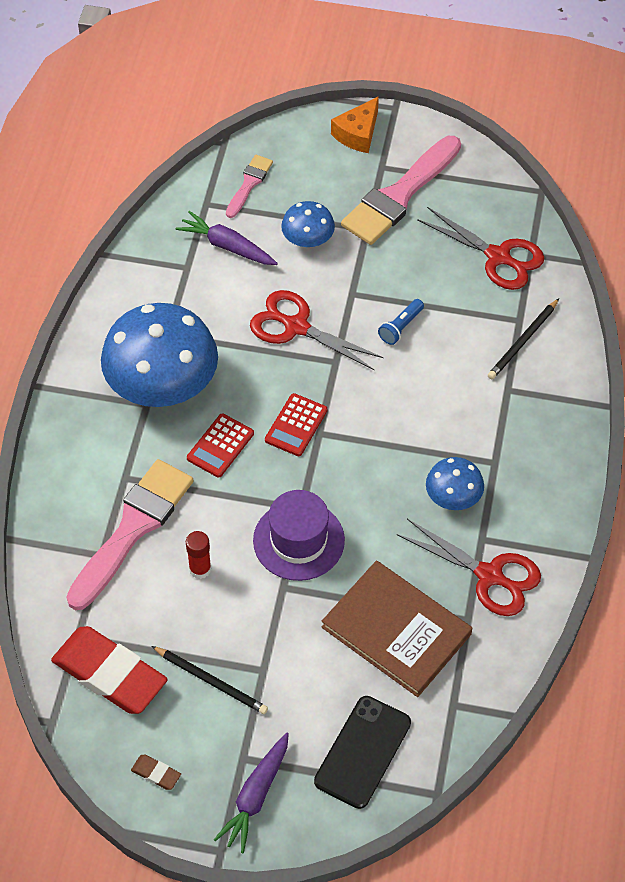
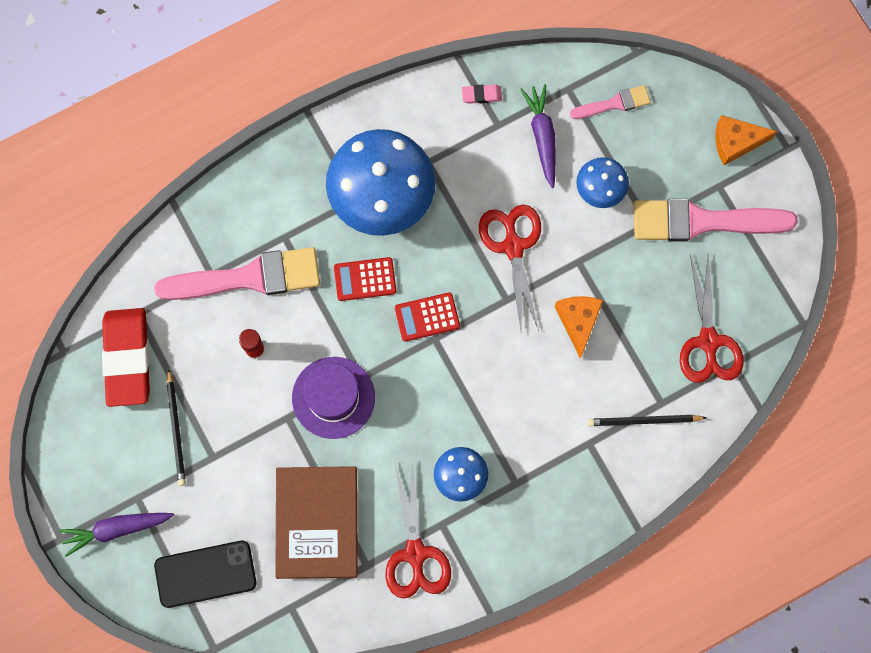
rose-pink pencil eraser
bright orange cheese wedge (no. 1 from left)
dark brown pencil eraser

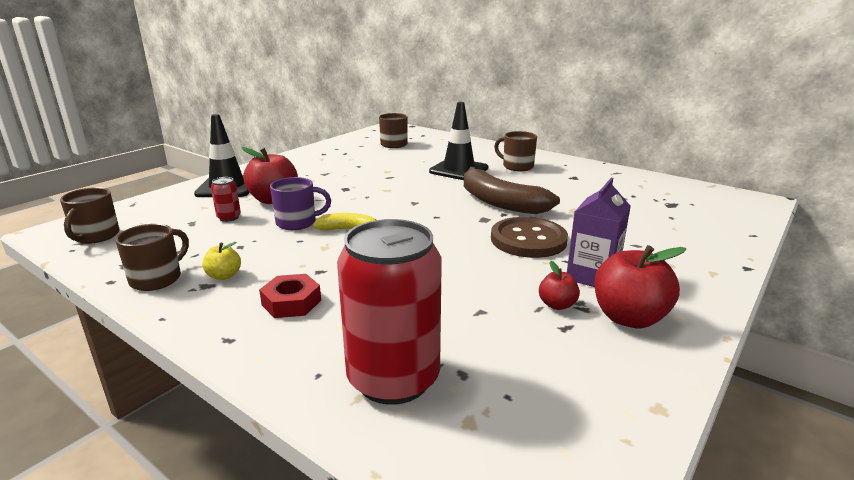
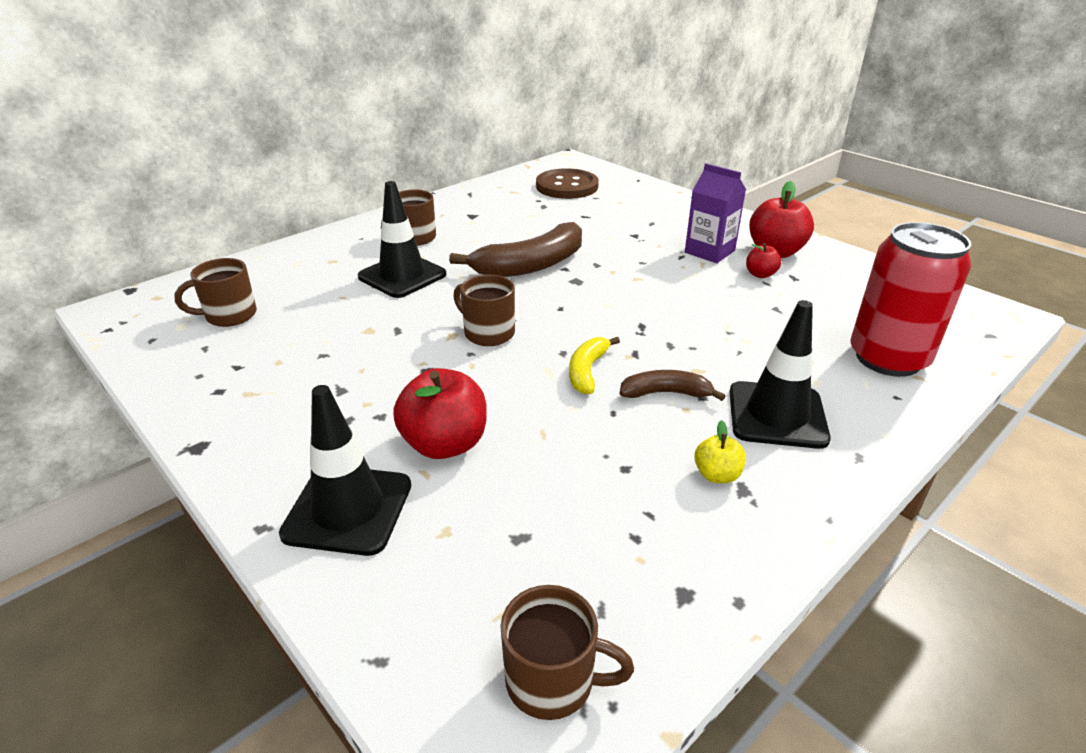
dark brown mug (no. 3 from left)
dark brown sewing button
dark brown toy banana (no. 2 from left)
jet-black traffic cone (no. 3 from left)
crimson can (no. 1 from left in the first image)
purple mug

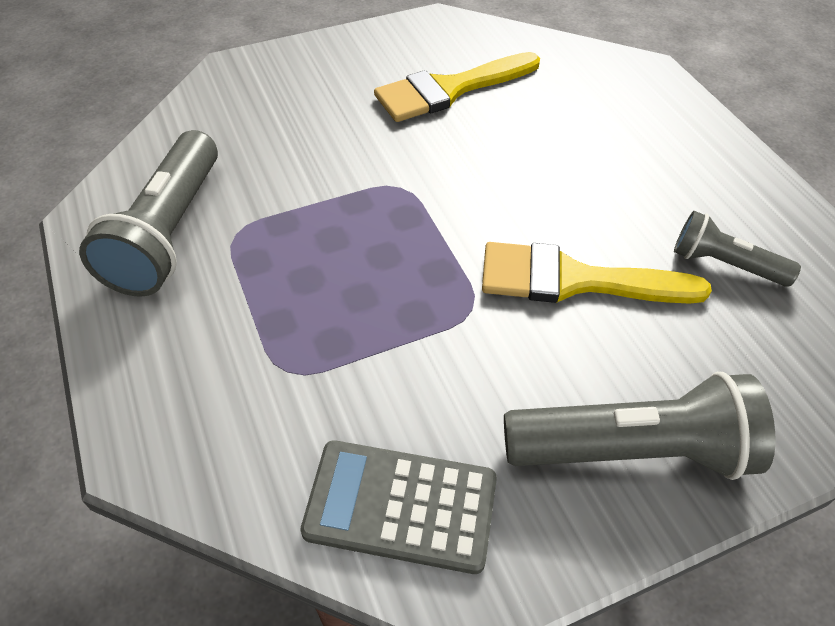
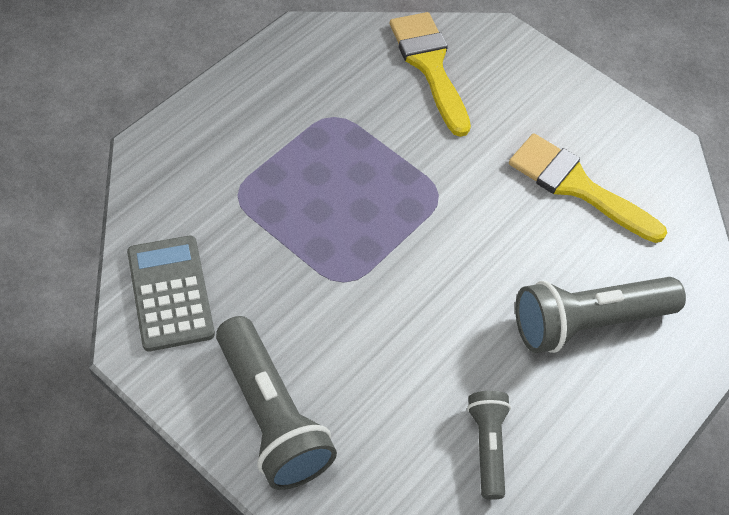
yellow paintbrush (no. 1 from left)
gray flashlight (no. 3 from left)

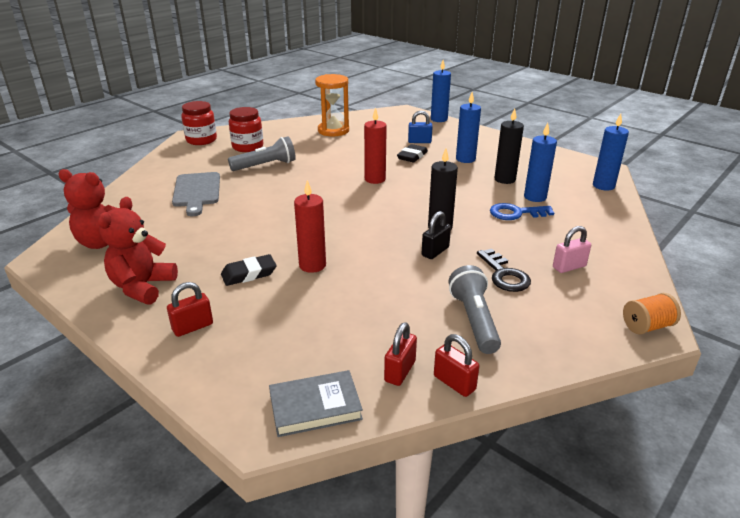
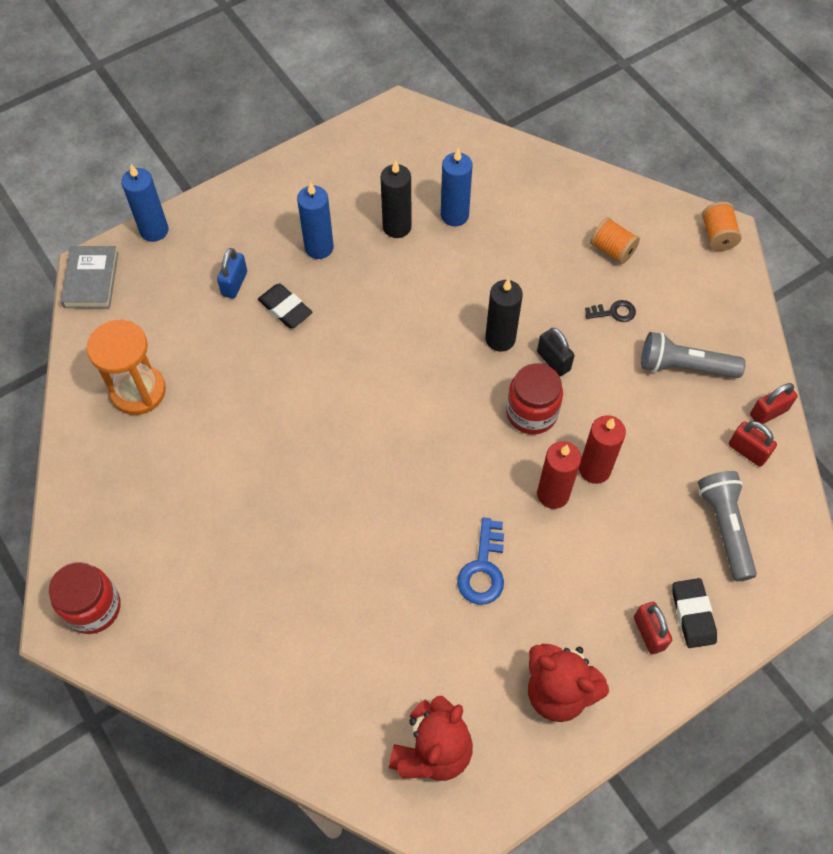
gray hardback
cobalt latchkey
crimson jar (no. 2 from left)
crimson pillar candle (no. 2 from left)
jet-black latchkey
bright orange bobbin (no. 1 from left)
jet-black pencil eraser (no. 2 from left)
gray flashlight (no. 2 from left)
gray bread board
cobalt pillar candle (no. 4 from left in the first image)

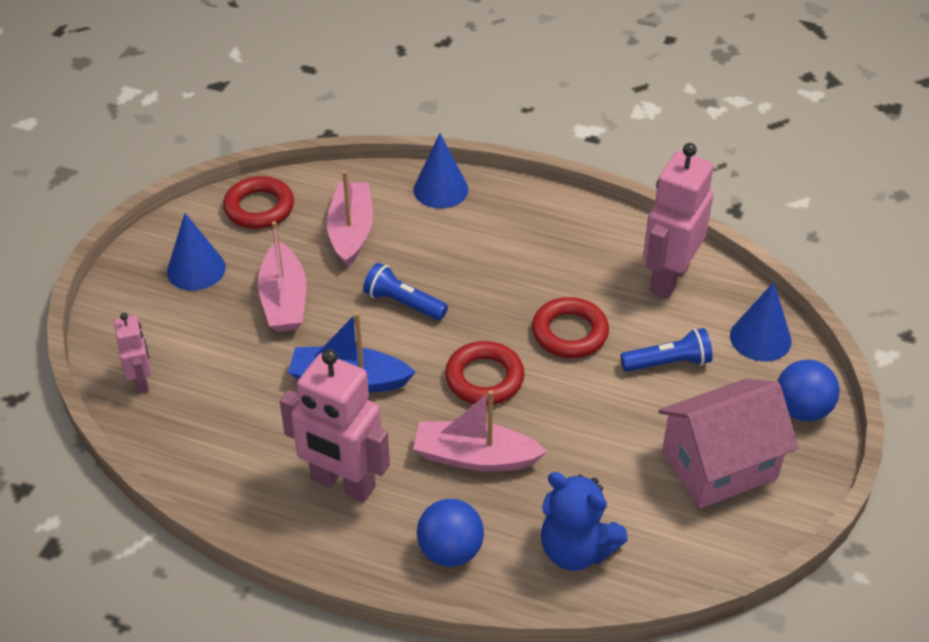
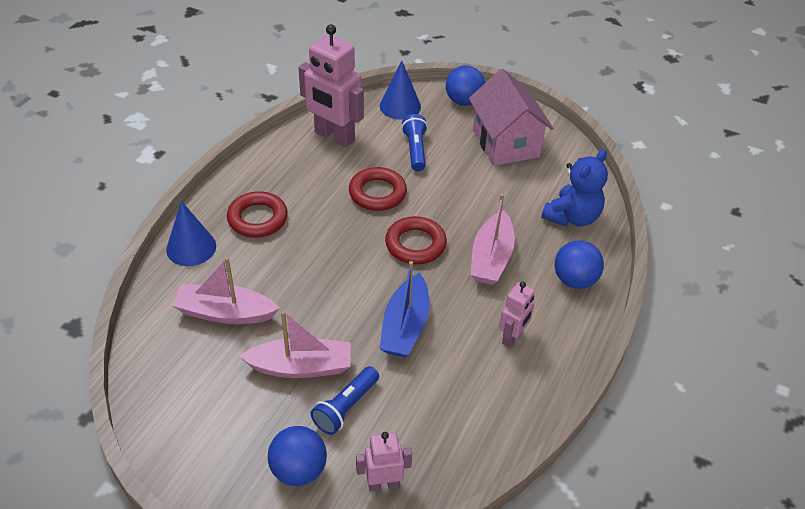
crimson ring (no. 1 from left)
cobalt ball (no. 1 from left)
cobalt flashlight (no. 1 from left)
rose-pink toy robot (no. 3 from left)
cobalt cone shape (no. 1 from left in the first image)

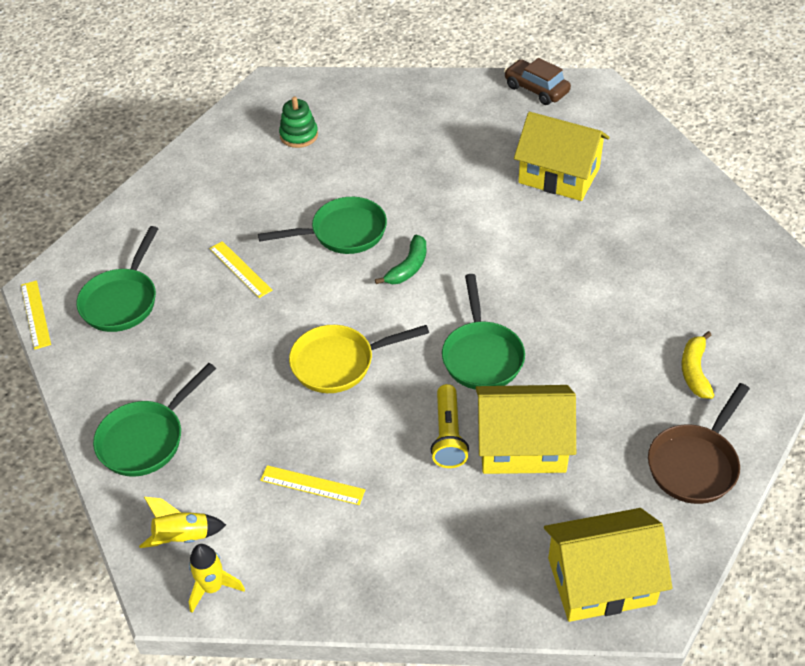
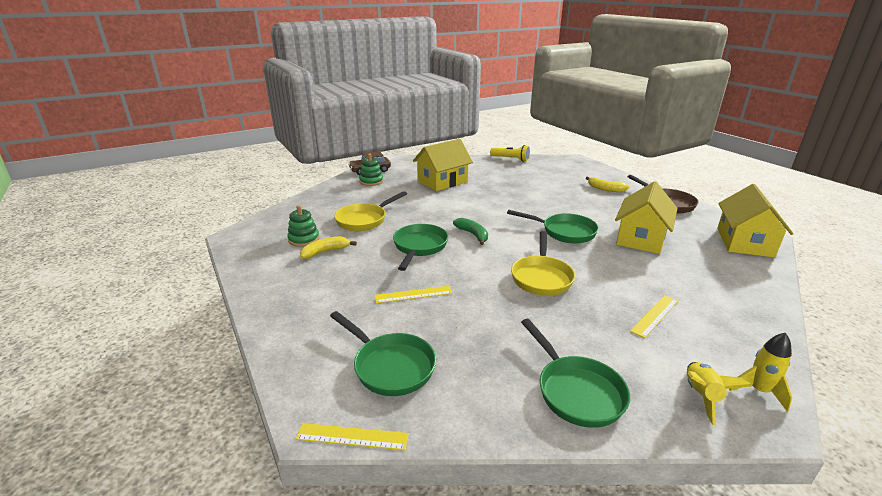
yellow toy banana (no. 1 from left)
yellow frying pan (no. 1 from left)
emerald stacking toy (no. 2 from left)
yellow flashlight

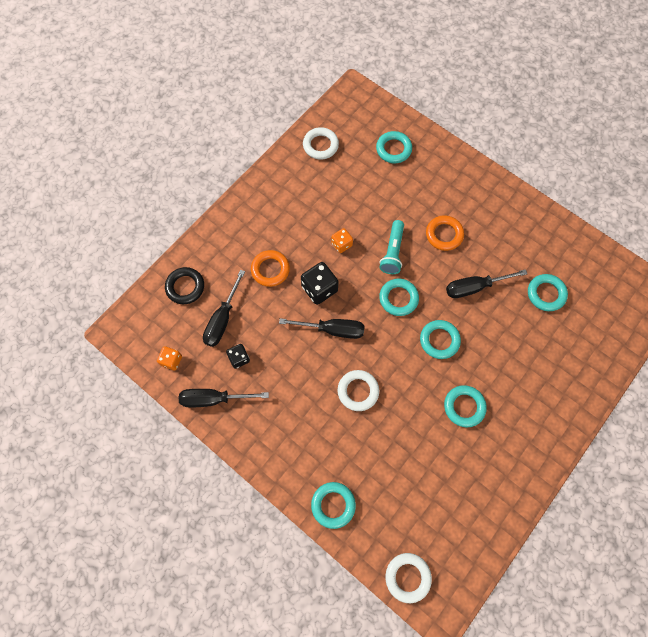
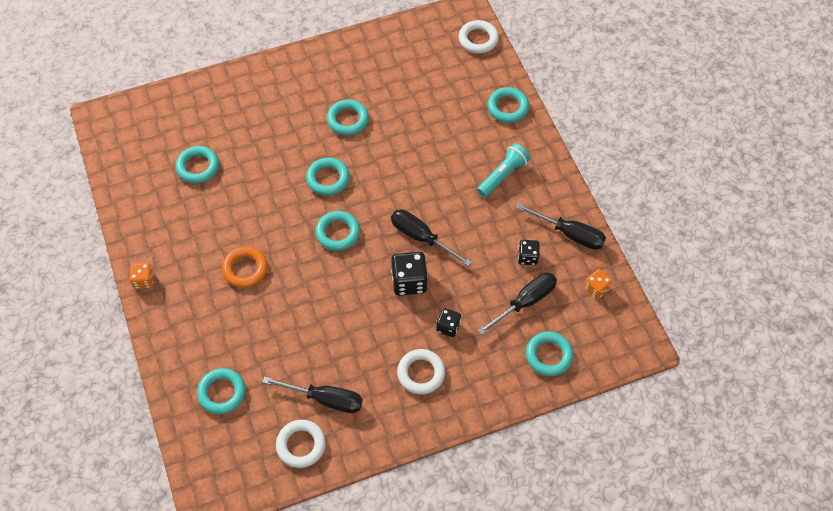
bright orange die (no. 1 from left)
jet-black hand screwdriver (no. 1 from left)
white ring (no. 2 from left)
jet-black die (no. 2 from left)
teal flashlight
teal ring (no. 7 from left)

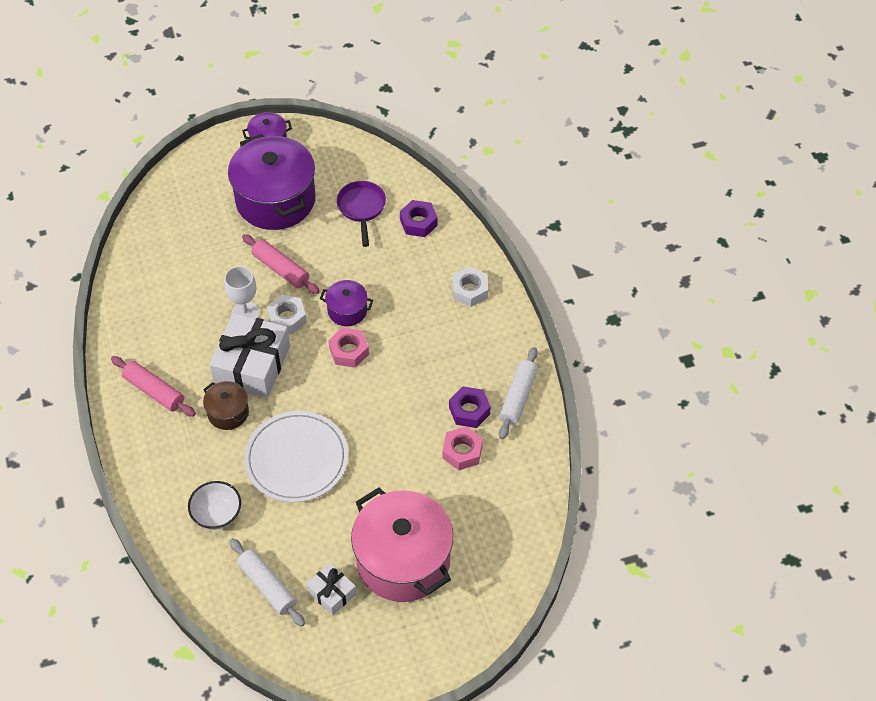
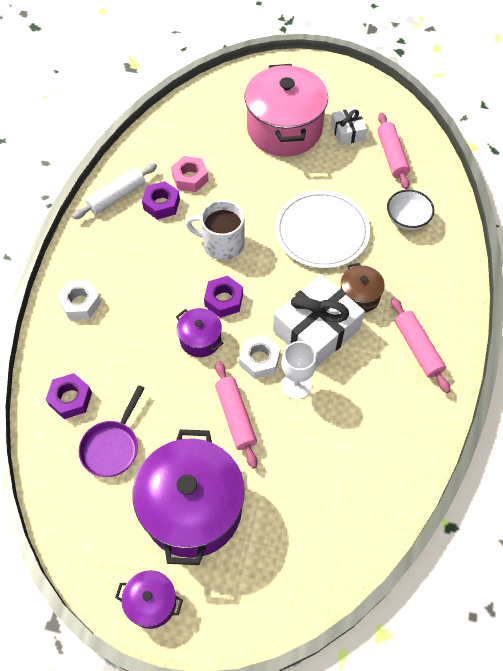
white mug
purple nut (no. 3 from left)
rose-pink rolling pin (no. 2 from left)

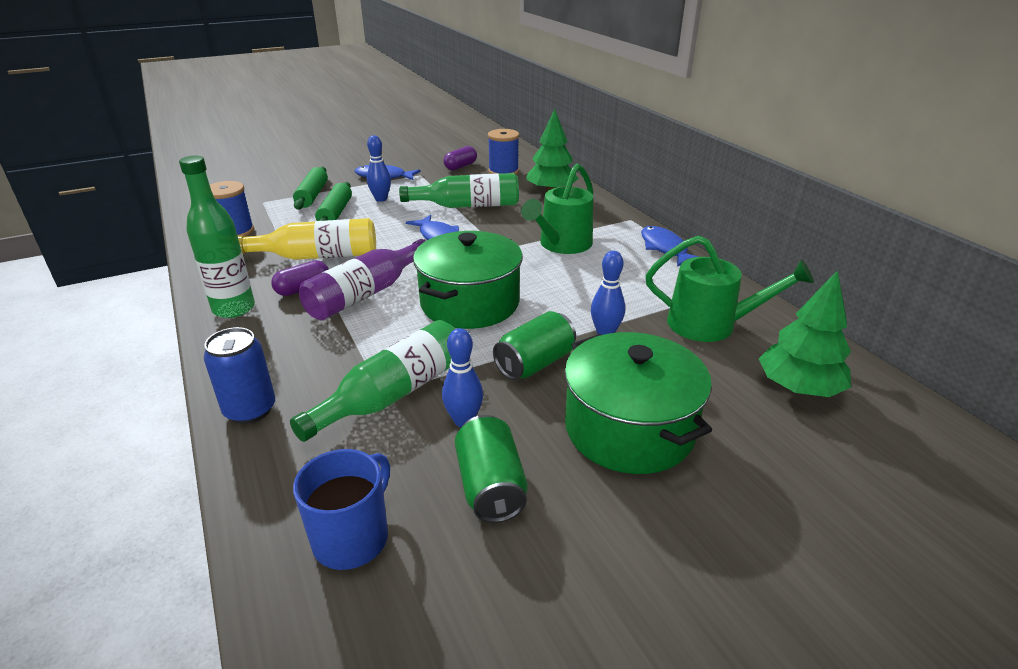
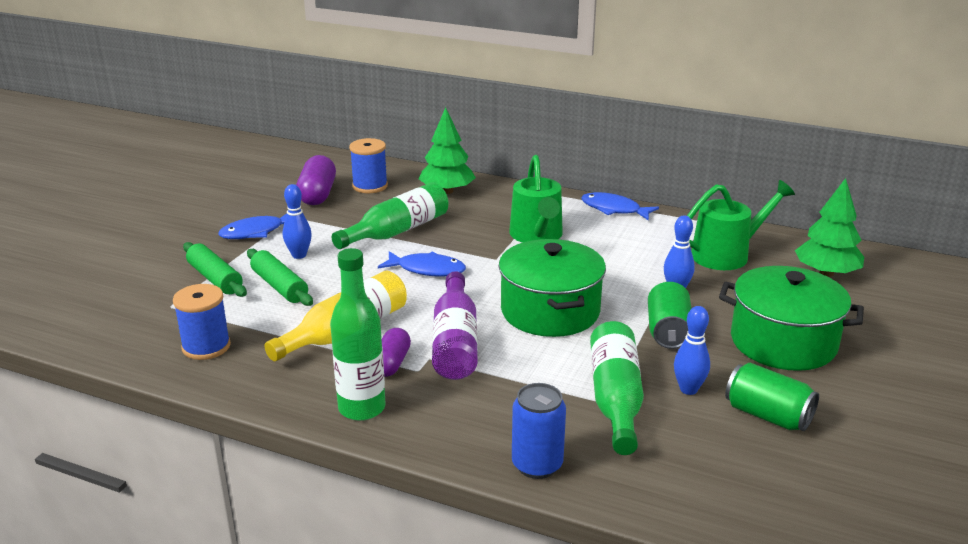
purple pill shape (no. 1 from left)
cobalt mug

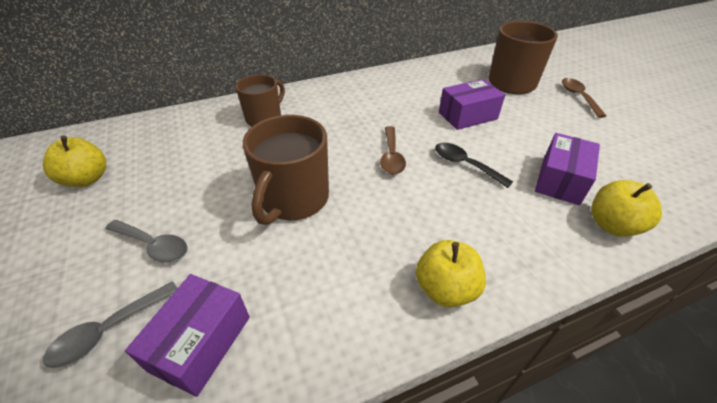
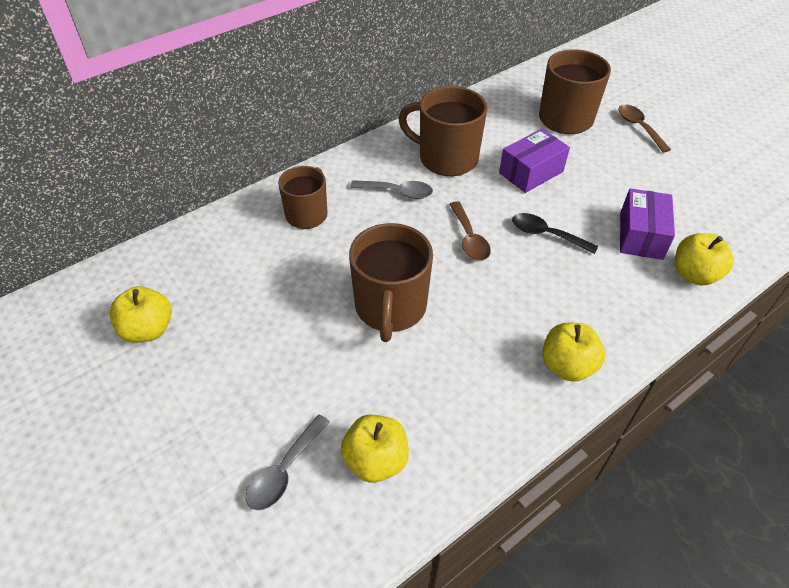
yellow apple (no. 2 from left)
gray tablespoon (no. 2 from left)
dark brown mug (no. 3 from left)

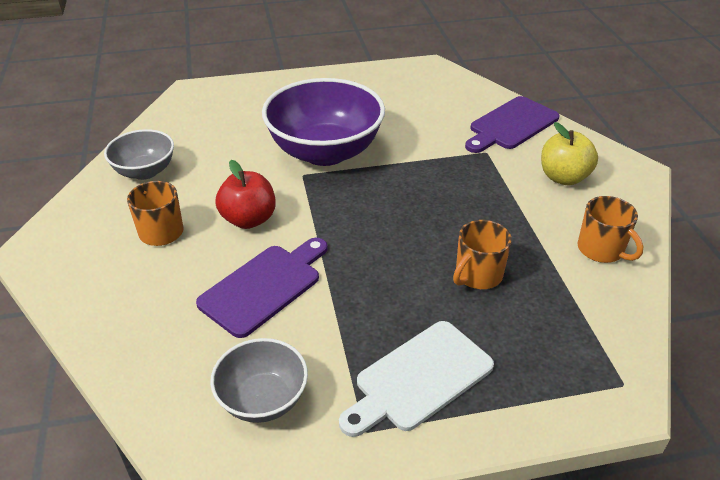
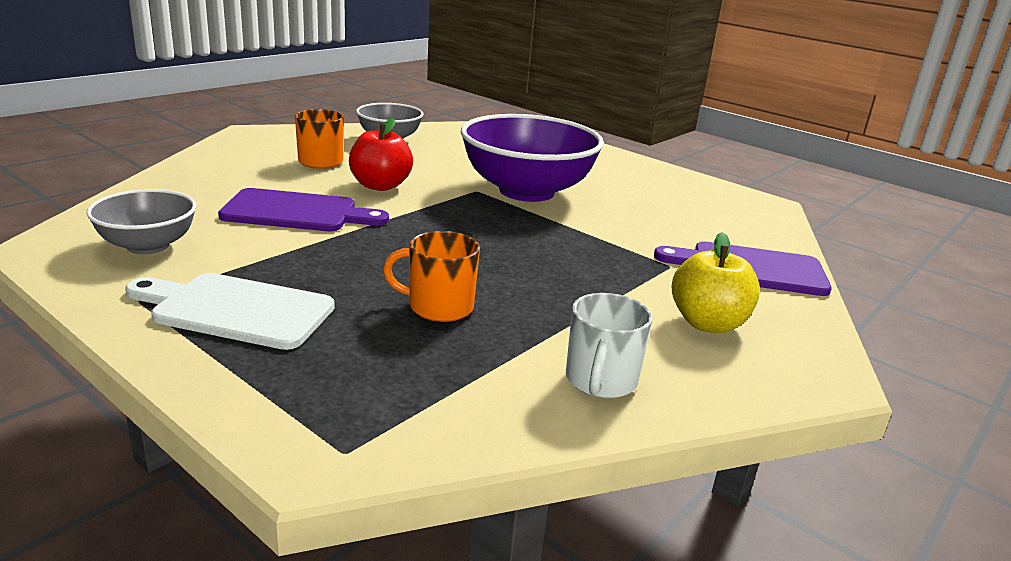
white mug

